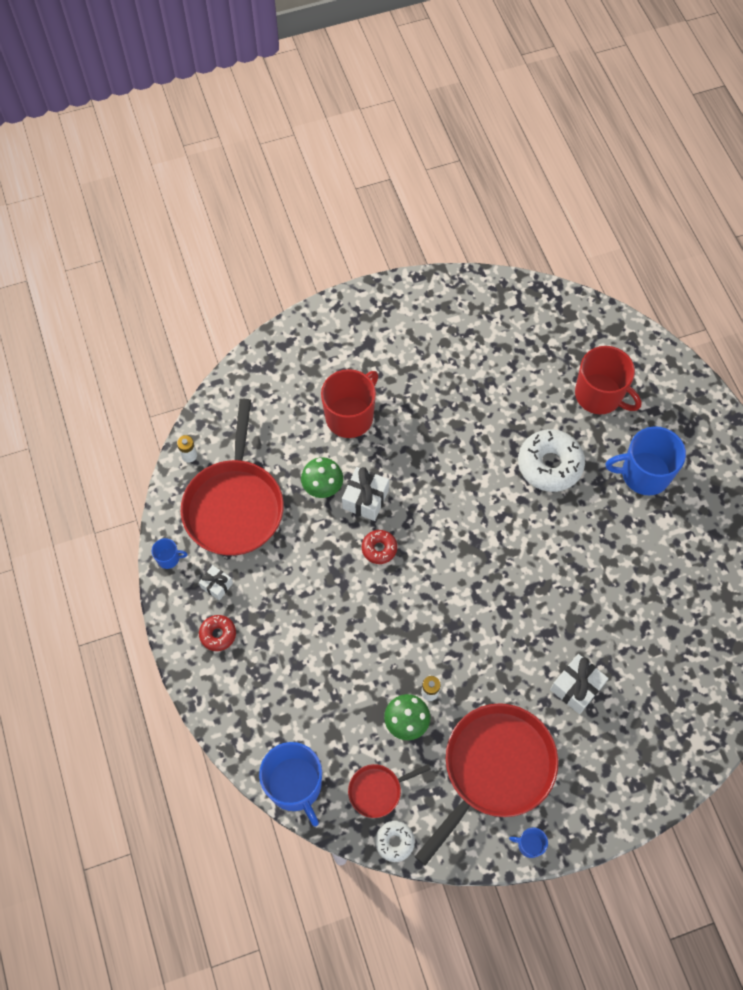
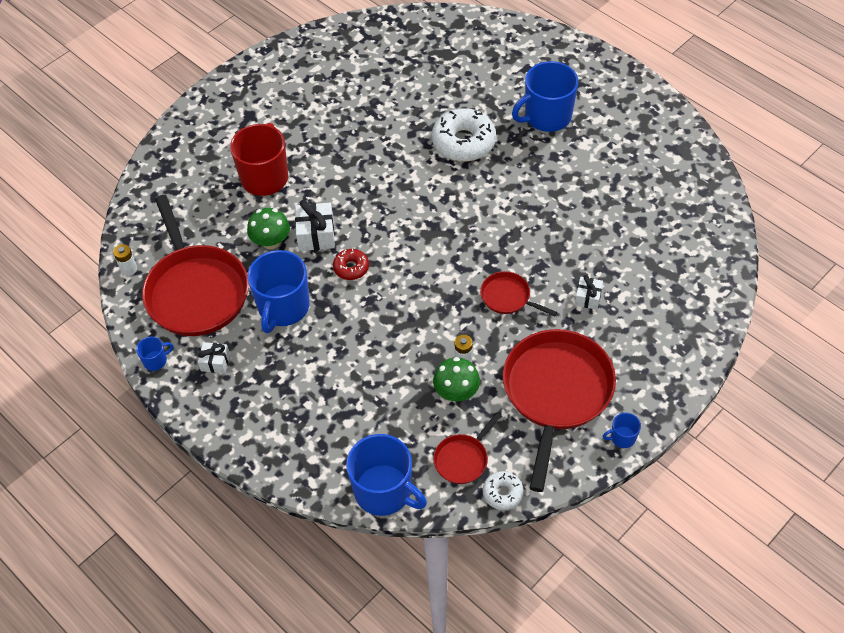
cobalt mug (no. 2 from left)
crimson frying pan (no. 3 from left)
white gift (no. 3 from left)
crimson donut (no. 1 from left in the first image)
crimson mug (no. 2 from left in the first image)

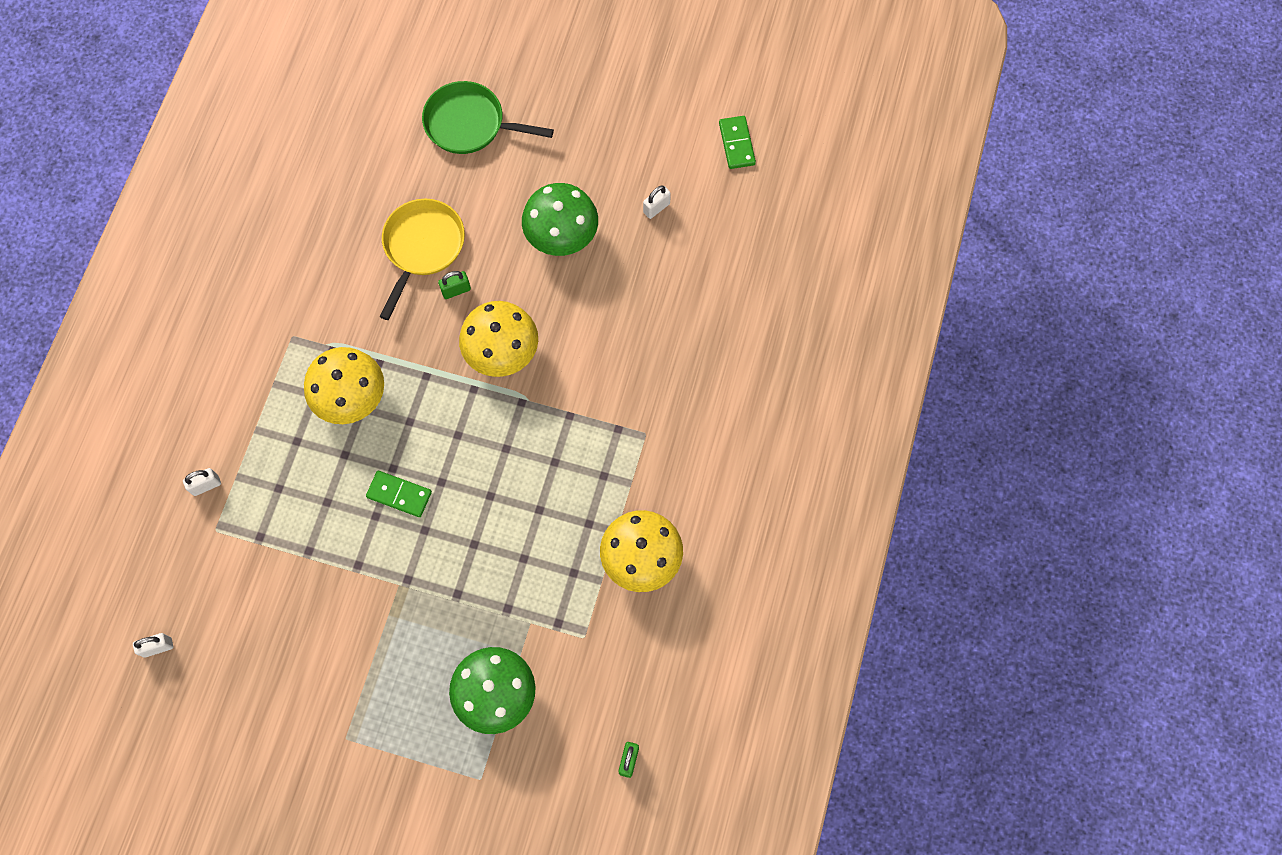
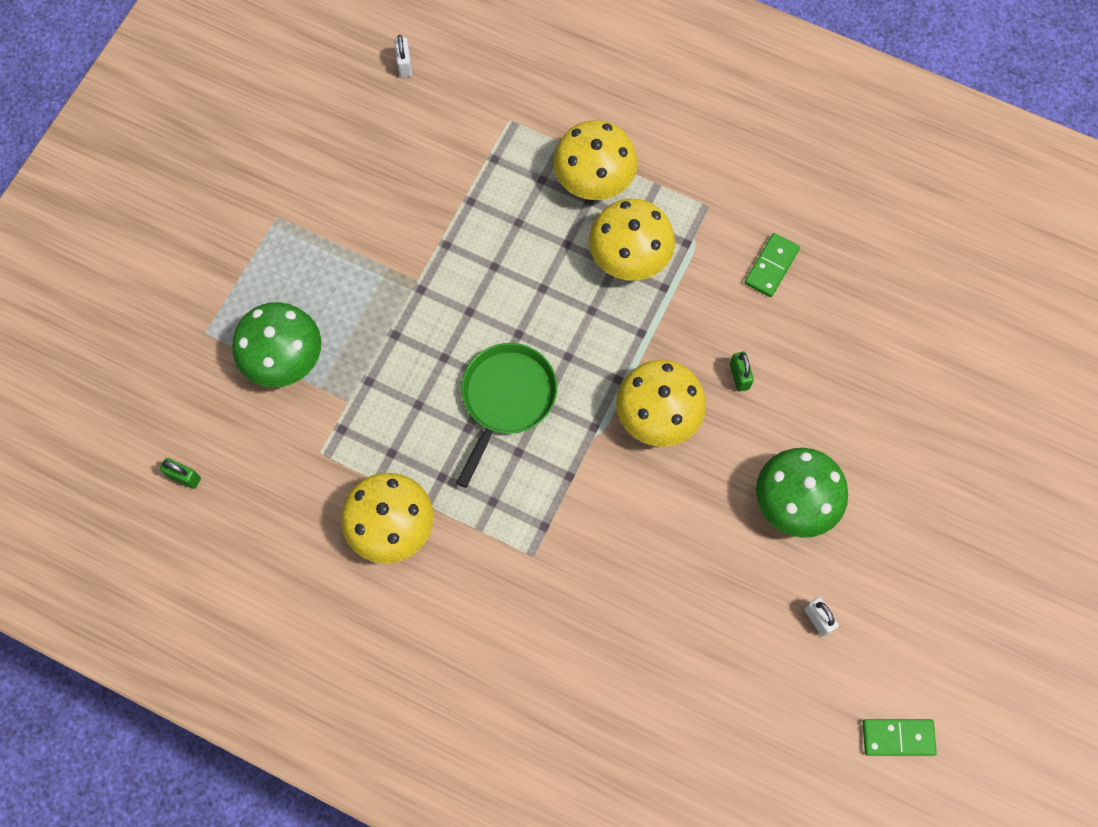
emerald frying pan
yellow fungus (no. 2 from left)
emerald domino tile (no. 1 from left)
white padlock (no. 2 from left in the first image)
yellow frying pan

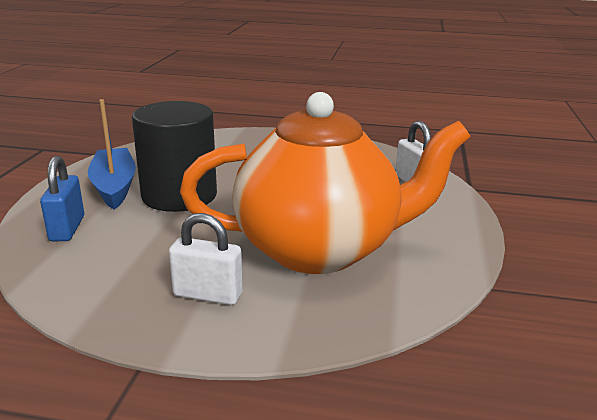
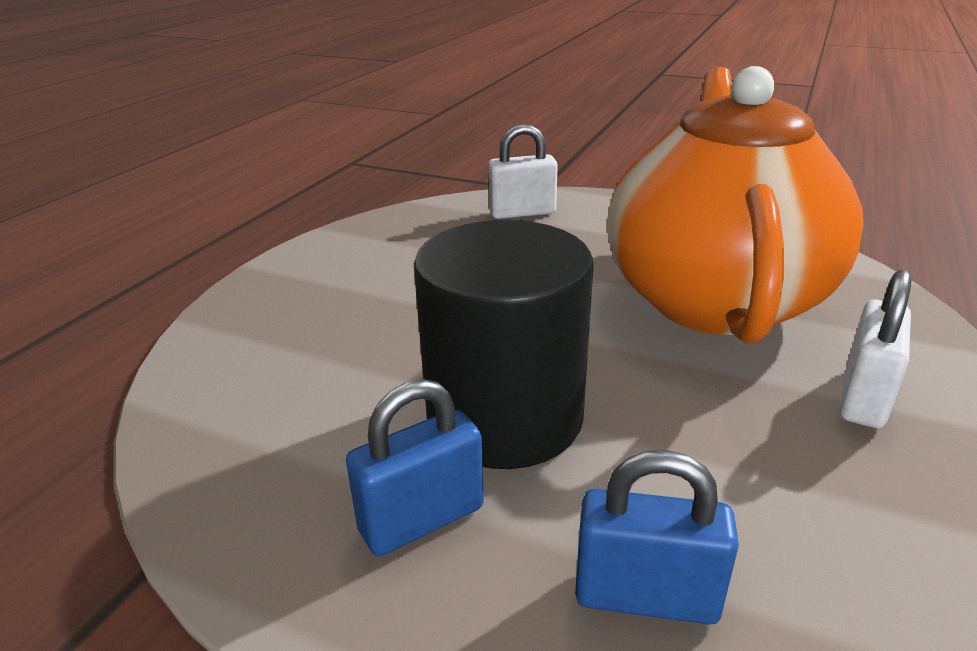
cobalt padlock (no. 1 from left)

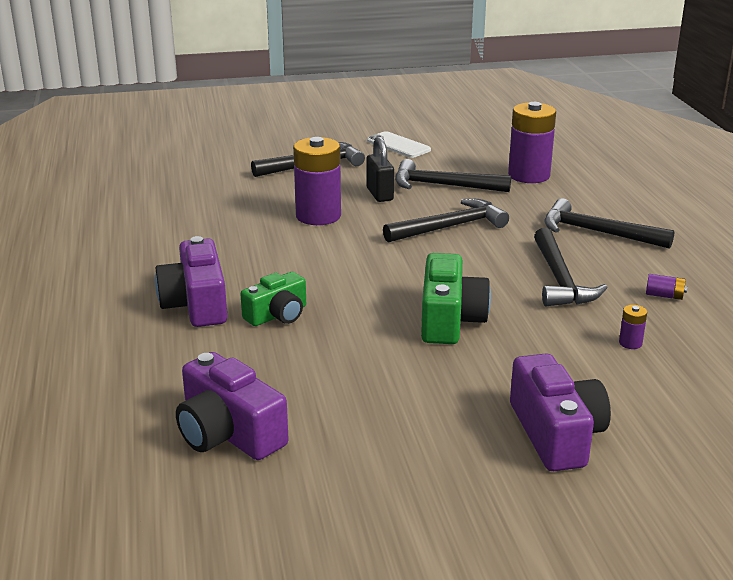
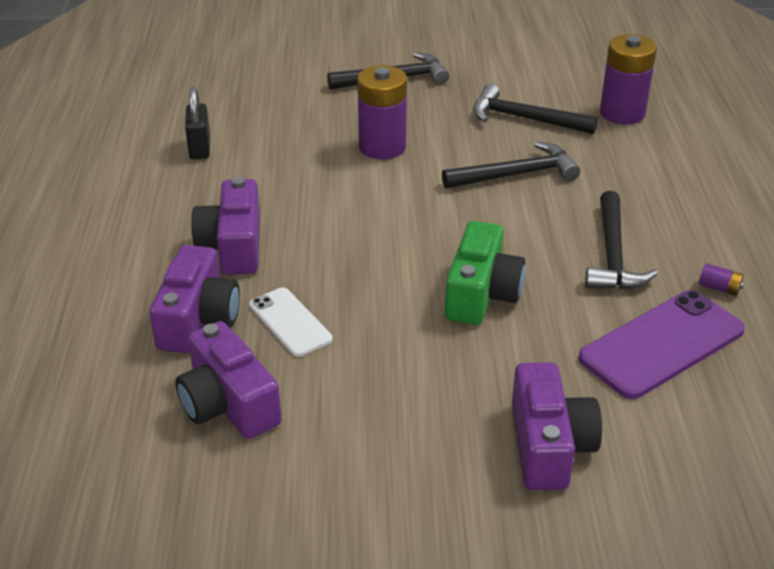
purple camera (no. 1 from left)
jet-black padlock
white smartphone
purple smartphone
emerald camera (no. 1 from left in the first image)
jet-black claw hammer (no. 5 from left in the first image)

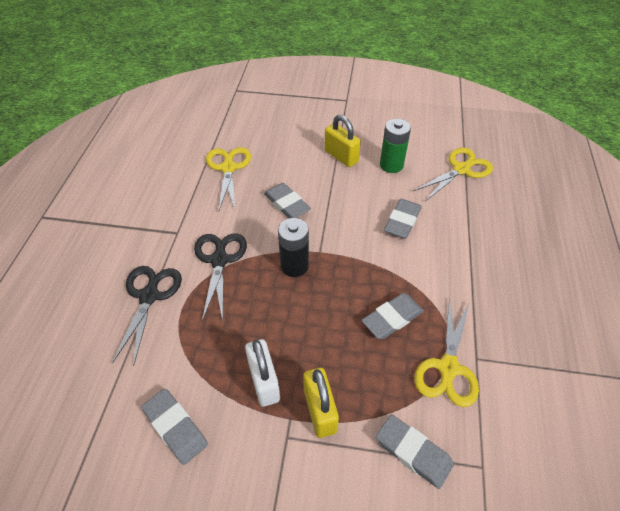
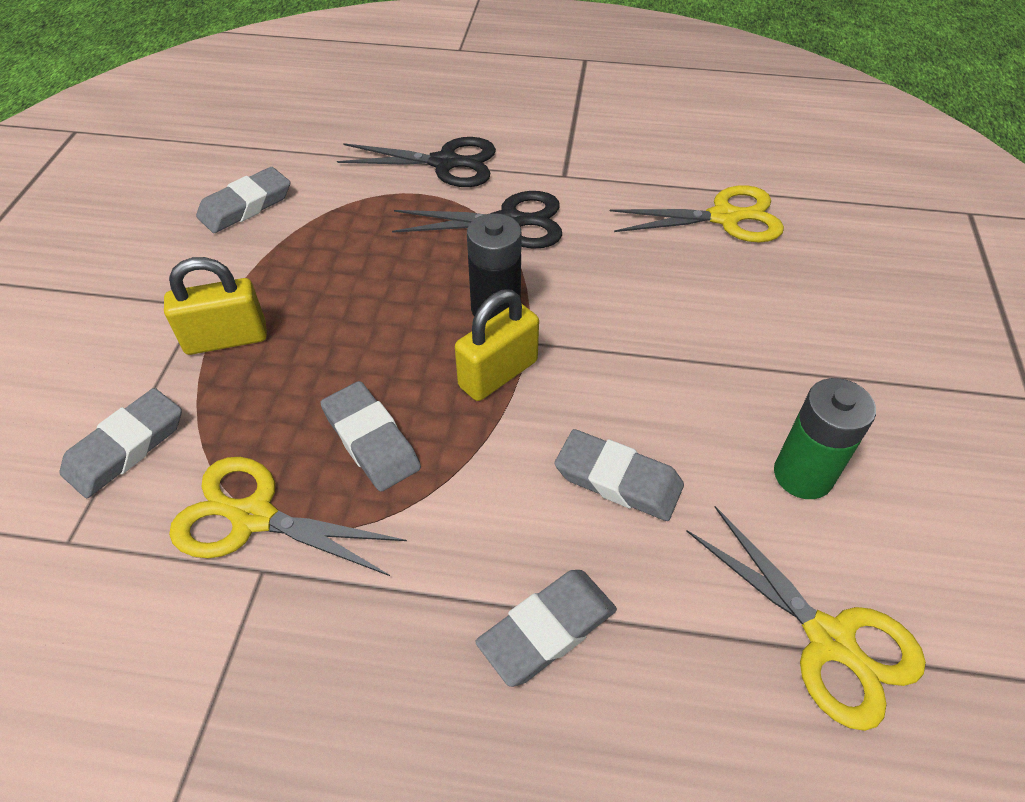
yellow padlock (no. 2 from left)
gray pencil eraser (no. 4 from left)
white padlock

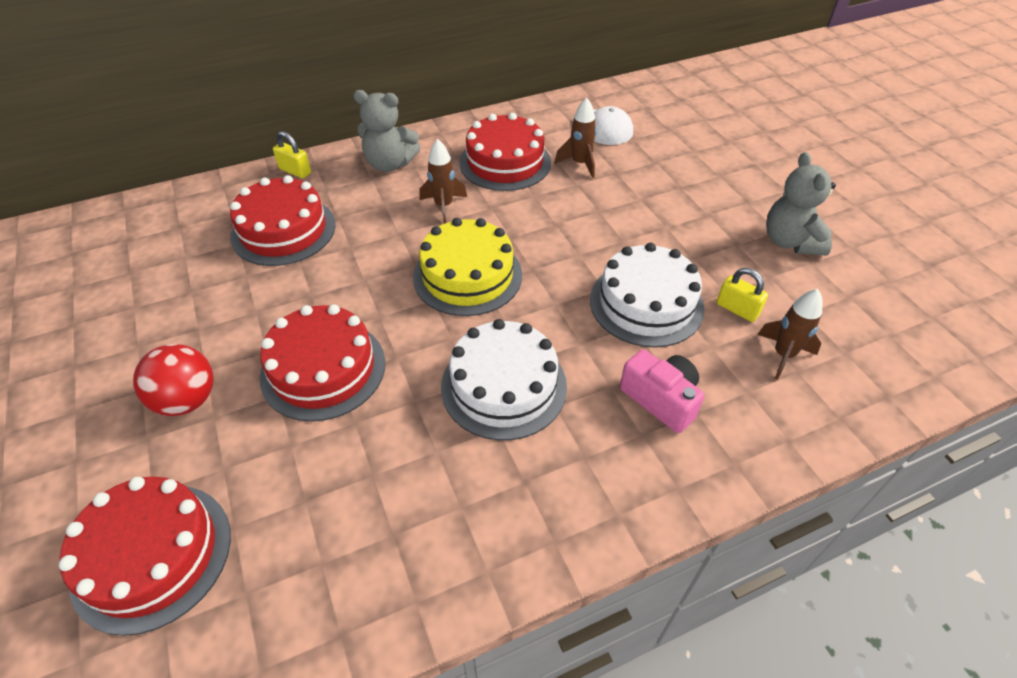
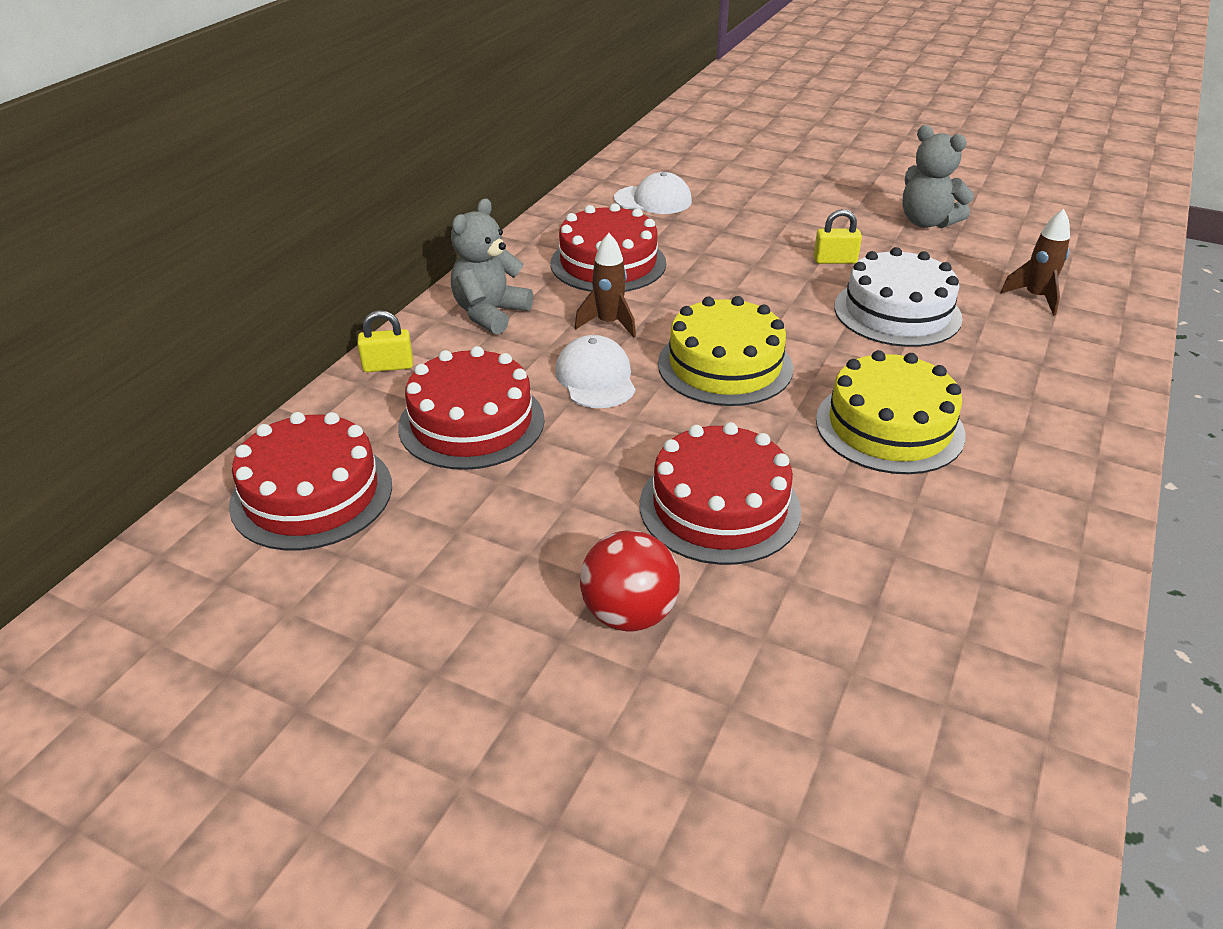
crimson gateau (no. 1 from left)
gray teddy bear (no. 1 from left)
white peaked cap (no. 1 from left)
yellow padlock (no. 2 from left)
yellow gateau (no. 2 from left)
dark brown rocket (no. 2 from left in the first image)
rose-pink camera

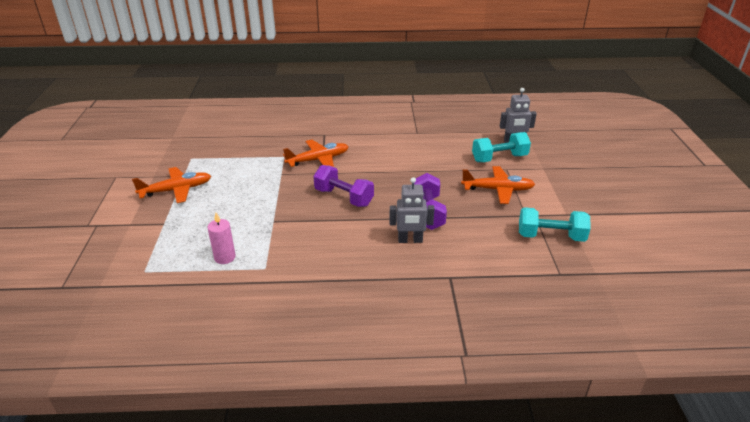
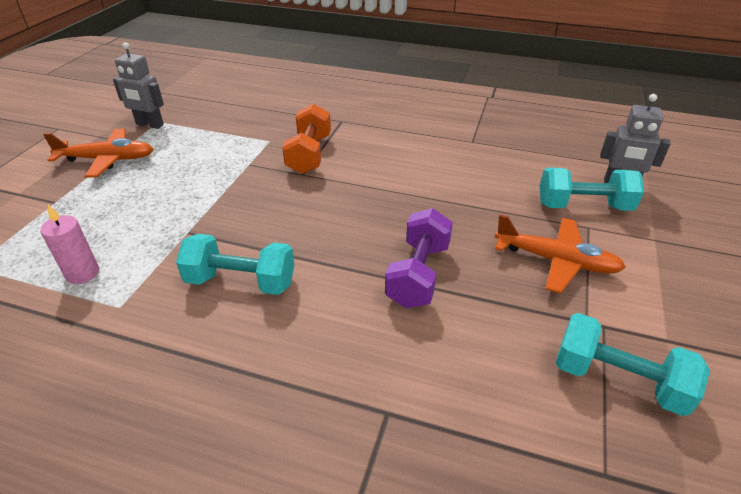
gray toy robot (no. 1 from left)
teal hand weight (no. 1 from left)
bright orange hand weight
purple hand weight (no. 1 from left in the first image)

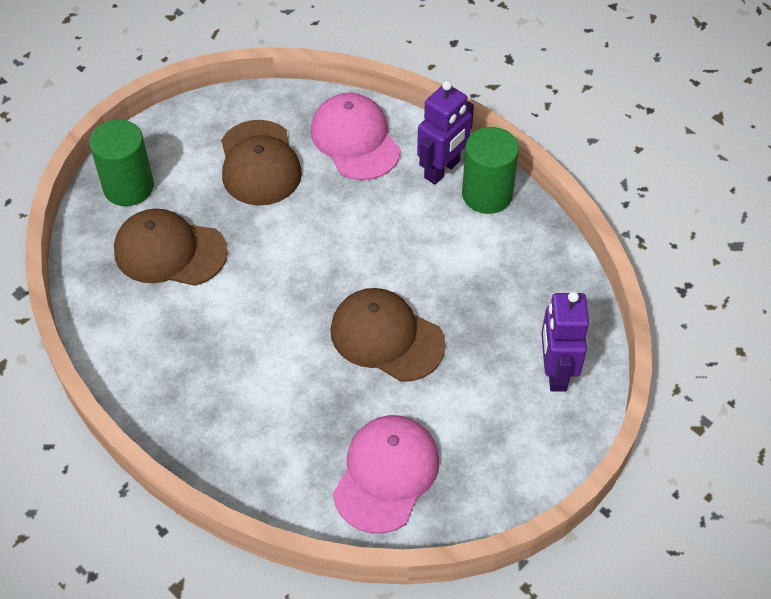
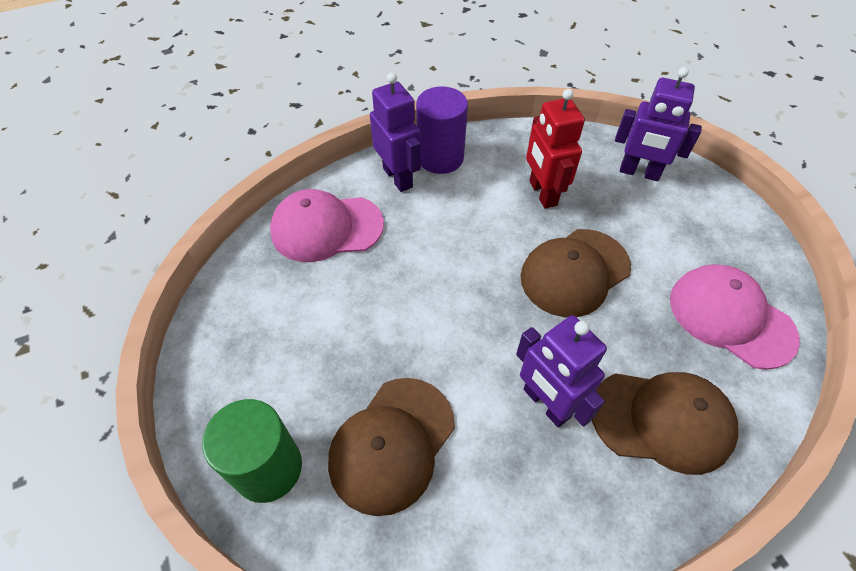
purple solid cylinder
purple toy robot (no. 2 from left)
crimson toy robot
dark brown peaked cap (no. 3 from left)

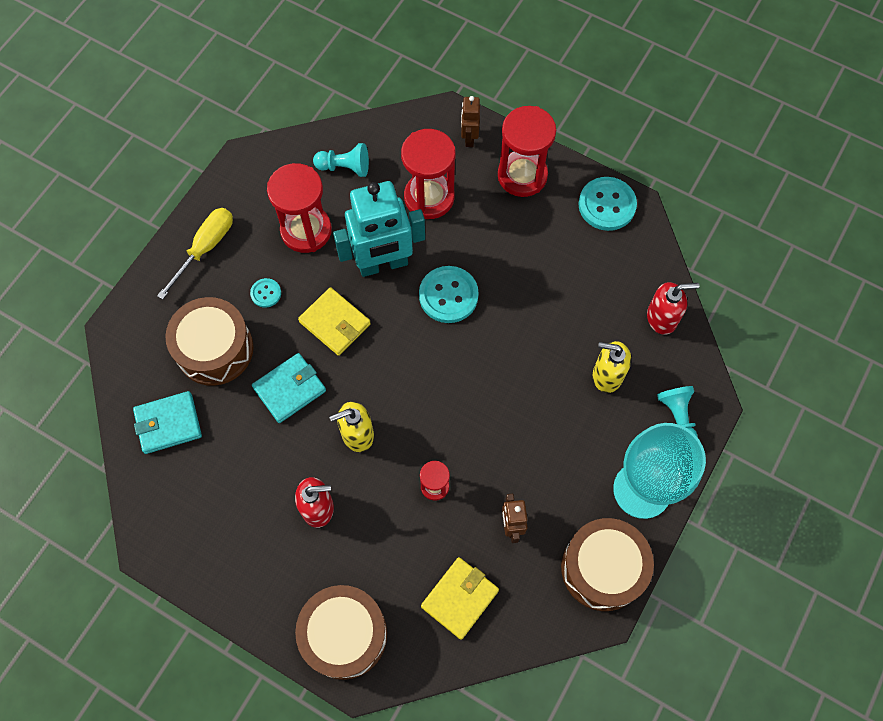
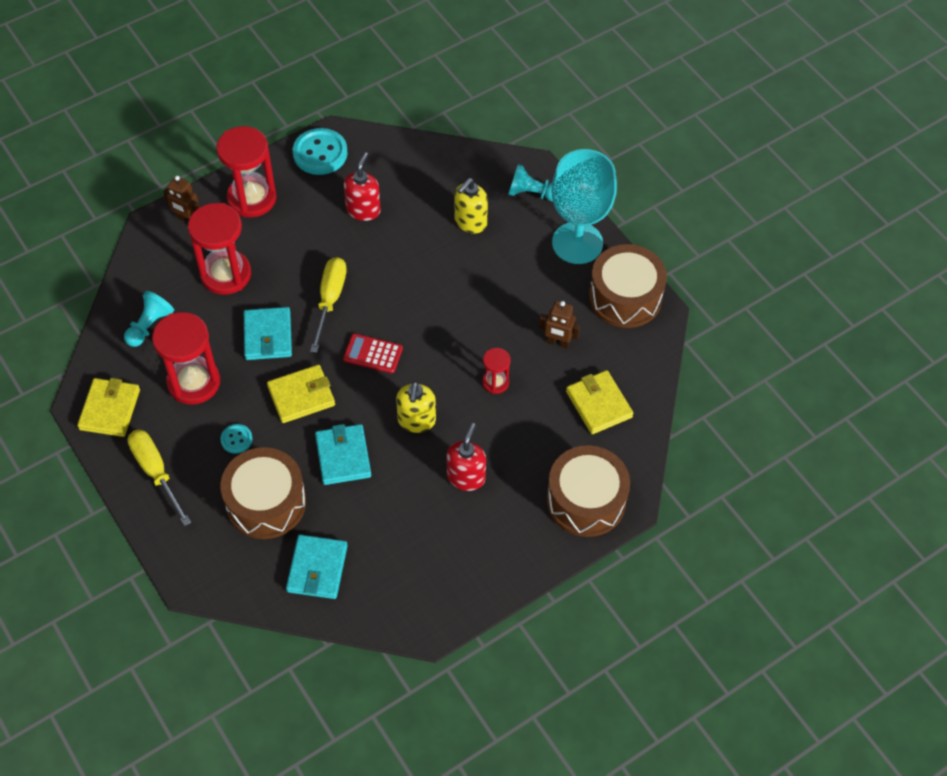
yellow wallet (no. 1 from left)
teal wallet (no. 1 from left)
yellow hand screwdriver (no. 2 from left)
crimson calculator
crimson soap dispenser (no. 1 from left)

